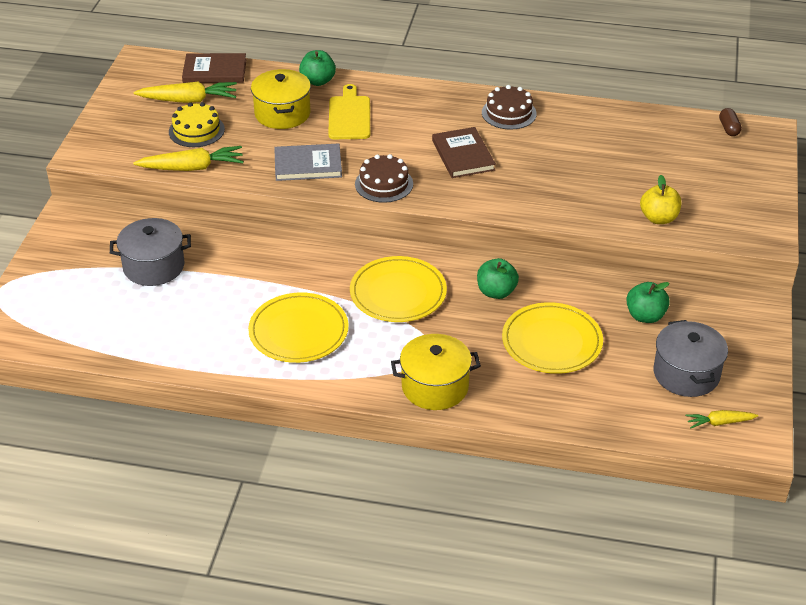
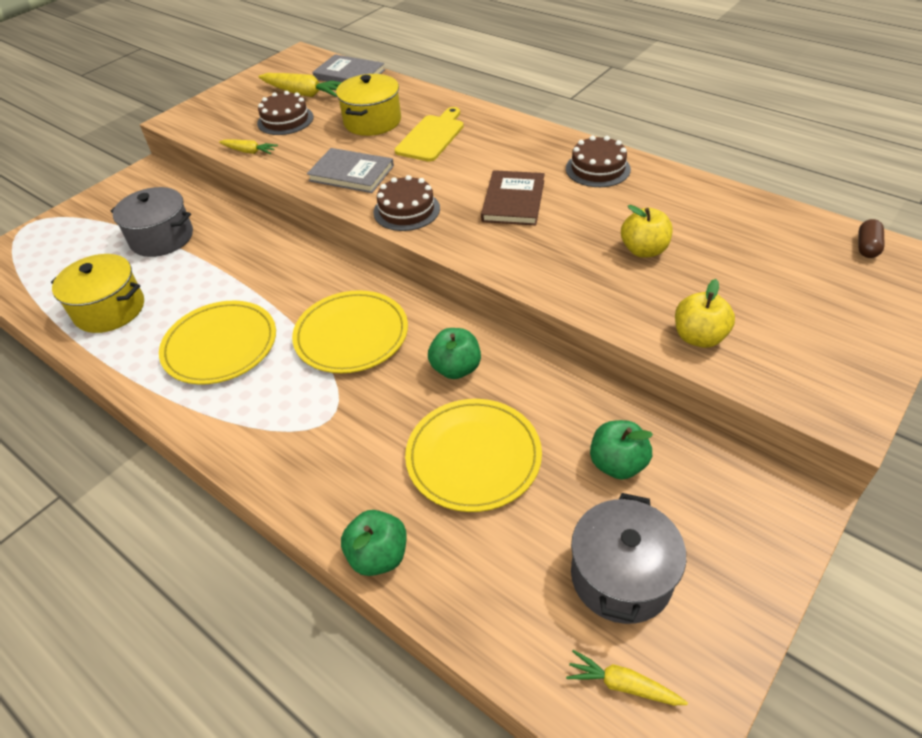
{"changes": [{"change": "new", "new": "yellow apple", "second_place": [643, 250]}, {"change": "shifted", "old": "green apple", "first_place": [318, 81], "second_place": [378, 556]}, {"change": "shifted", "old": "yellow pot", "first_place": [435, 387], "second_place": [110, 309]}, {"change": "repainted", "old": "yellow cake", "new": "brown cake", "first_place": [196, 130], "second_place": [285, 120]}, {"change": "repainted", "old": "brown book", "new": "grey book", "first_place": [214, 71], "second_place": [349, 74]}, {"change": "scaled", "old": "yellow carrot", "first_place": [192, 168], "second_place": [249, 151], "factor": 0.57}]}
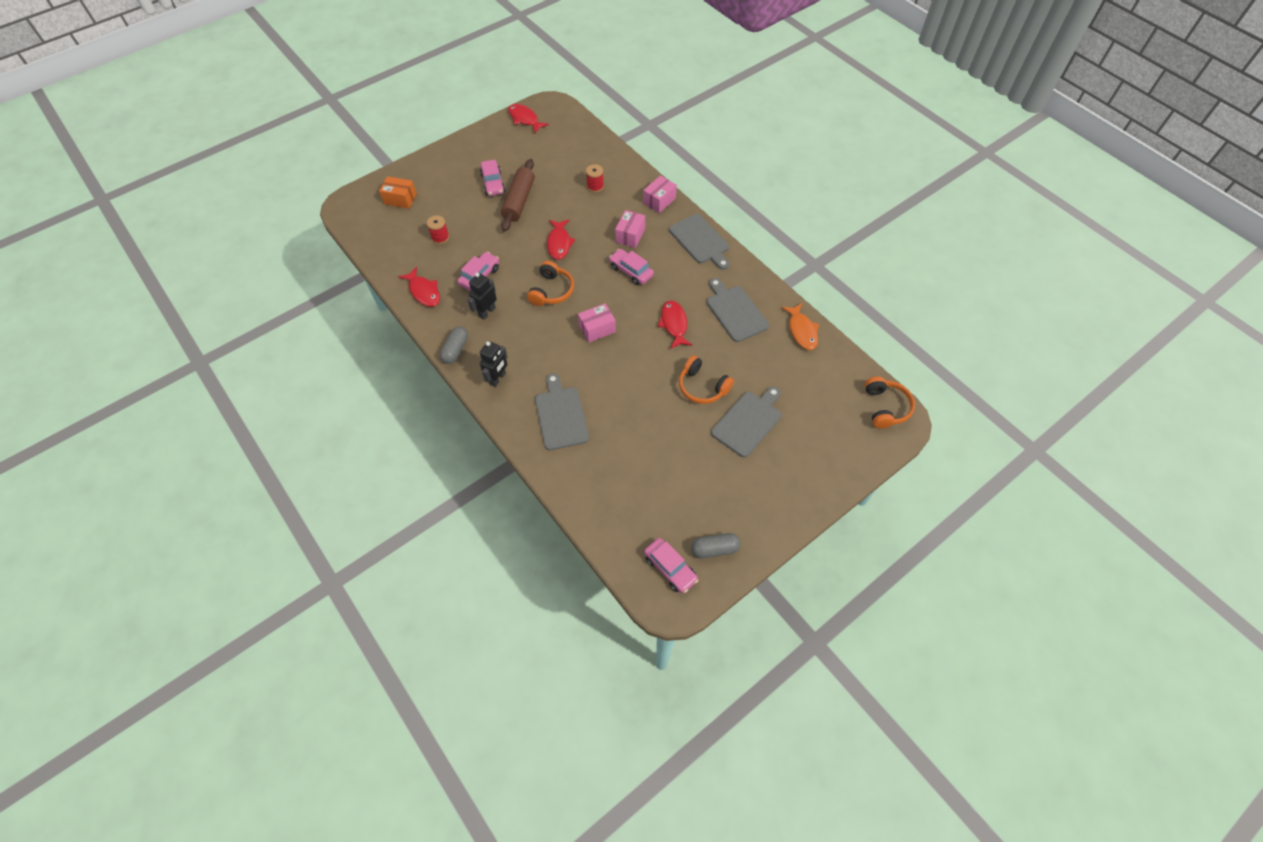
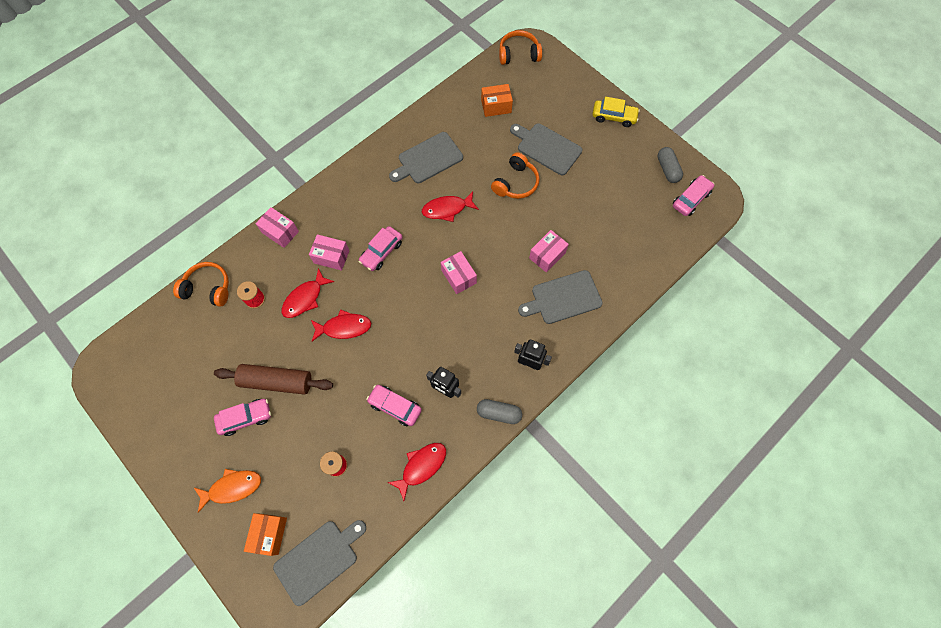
{"changes": [{"change": "new", "new": "orange box", "second_place": [496, 106]}, {"change": "new", "new": "pink box", "second_place": [547, 255]}, {"change": "new", "new": "yellow car", "second_place": [614, 117]}, {"change": "shifted", "old": "red fish", "first_place": [524, 119], "second_place": [305, 298]}, {"change": "shifted", "old": "orange headphones", "first_place": [551, 291], "second_place": [208, 288]}, {"change": "shifted", "old": "grey cutting board", "first_place": [700, 241], "second_place": [319, 559]}, {"change": "shifted", "old": "orange fish", "first_place": [801, 331], "second_place": [232, 487]}]}
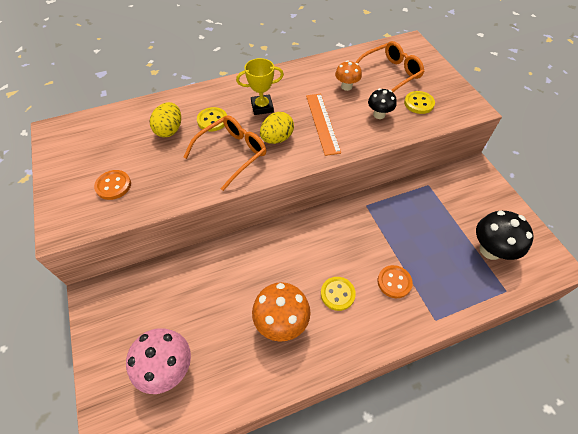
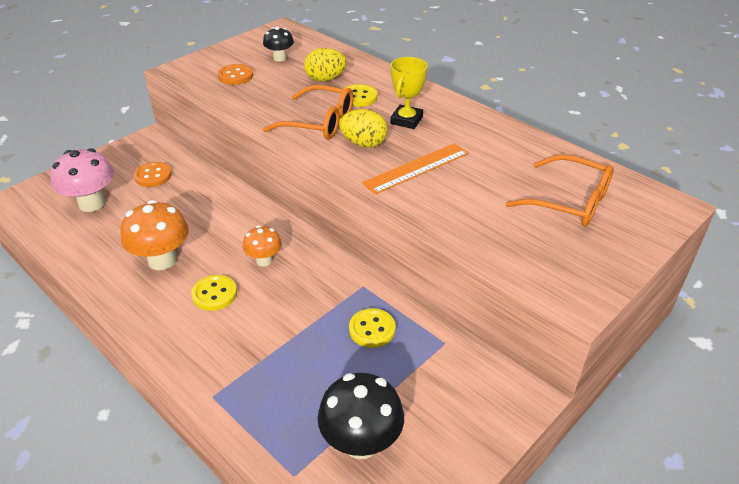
{"changes": [{"change": "shifted", "old": "orange mushroom", "first_place": [346, 86], "second_place": [264, 260]}, {"change": "shifted", "old": "black mushroom", "first_place": [379, 115], "second_place": [279, 58]}, {"change": "shifted", "old": "orange button", "first_place": [394, 282], "second_place": [153, 176]}, {"change": "shifted", "old": "yellow button", "first_place": [419, 103], "second_place": [372, 329]}, {"change": "rotated", "old": "yellow trophy", "first_place": [262, 107], "second_place": [406, 120], "degrees": 60}]}
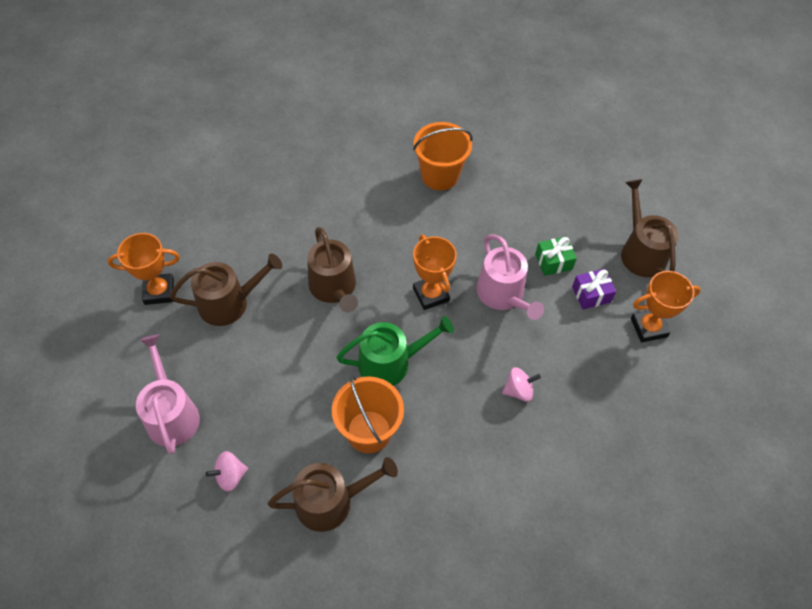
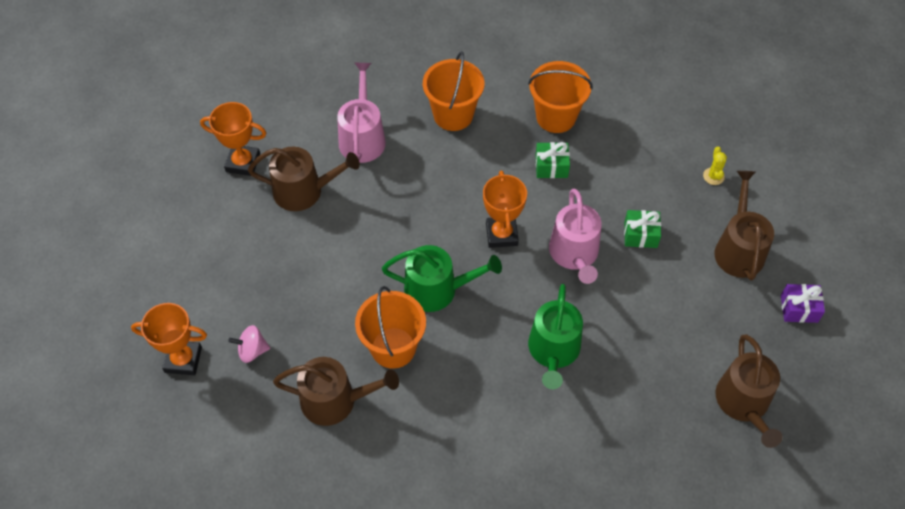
{"changes": [{"change": "new", "new": "orange bucket", "second_place": [453, 115]}, {"change": "new", "new": "green gift", "second_place": [551, 166]}, {"change": "new", "new": "yellow cactus", "second_place": [713, 176]}, {"change": "shifted", "old": "pink watering can", "first_place": [171, 414], "second_place": [362, 137]}, {"change": "shifted", "old": "brown watering can", "first_place": [334, 288], "second_place": [744, 403]}, {"change": "shifted", "old": "purple gift", "first_place": [591, 294], "second_place": [799, 308]}, {"change": "shifted", "old": "orange trophy", "first_place": [648, 327], "second_place": [183, 360]}, {"change": "swapped", "old": "pink spinning top", "new": "green watering can", "first_place": [518, 390], "second_place": [553, 351]}]}
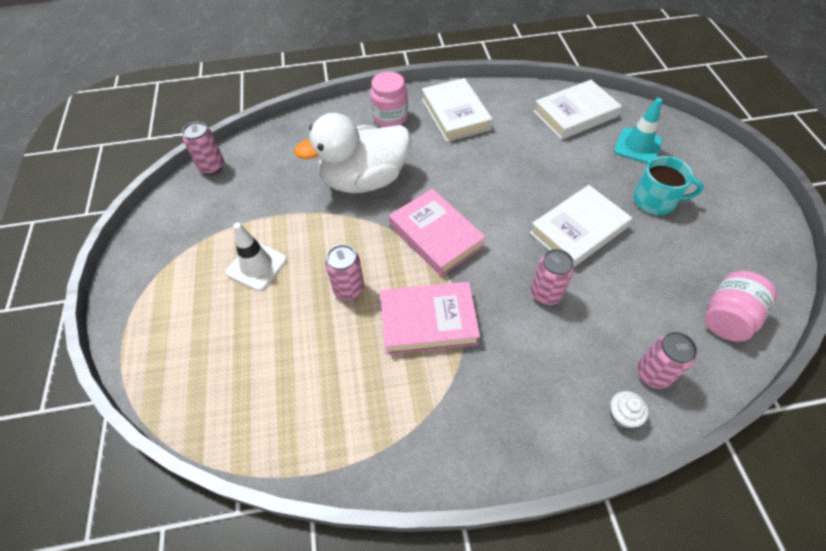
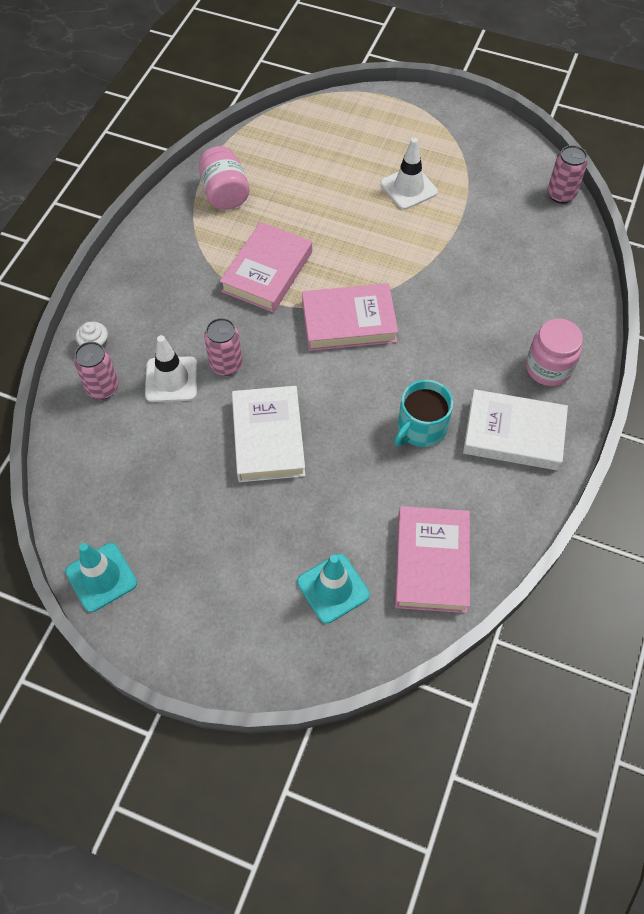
{"changes": [{"change": "gone", "old": "white duck", "first_place": [364, 180]}, {"change": "gone", "old": "pink can", "first_place": [349, 289]}, {"change": "new", "new": "turquoise traffic cone", "second_place": [101, 577]}, {"change": "new", "new": "white traffic cone", "second_place": [171, 379]}, {"change": "shifted", "old": "turquoise mug", "first_place": [655, 200], "second_place": [421, 427]}, {"change": "shifted", "old": "pink jar", "first_place": [727, 317], "second_place": [225, 193]}, {"change": "repainted", "old": "white book", "new": "pink book", "first_place": [575, 114], "second_place": [431, 562]}]}
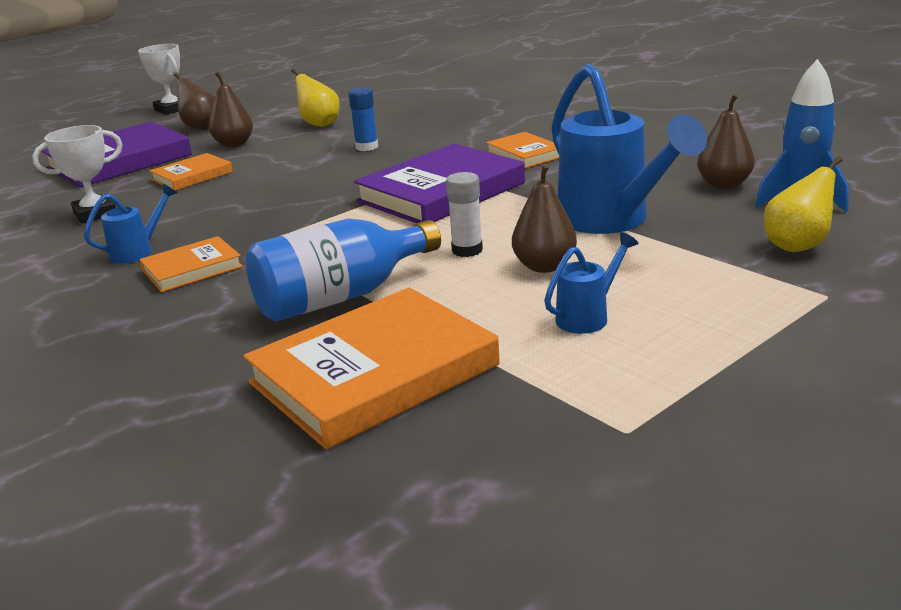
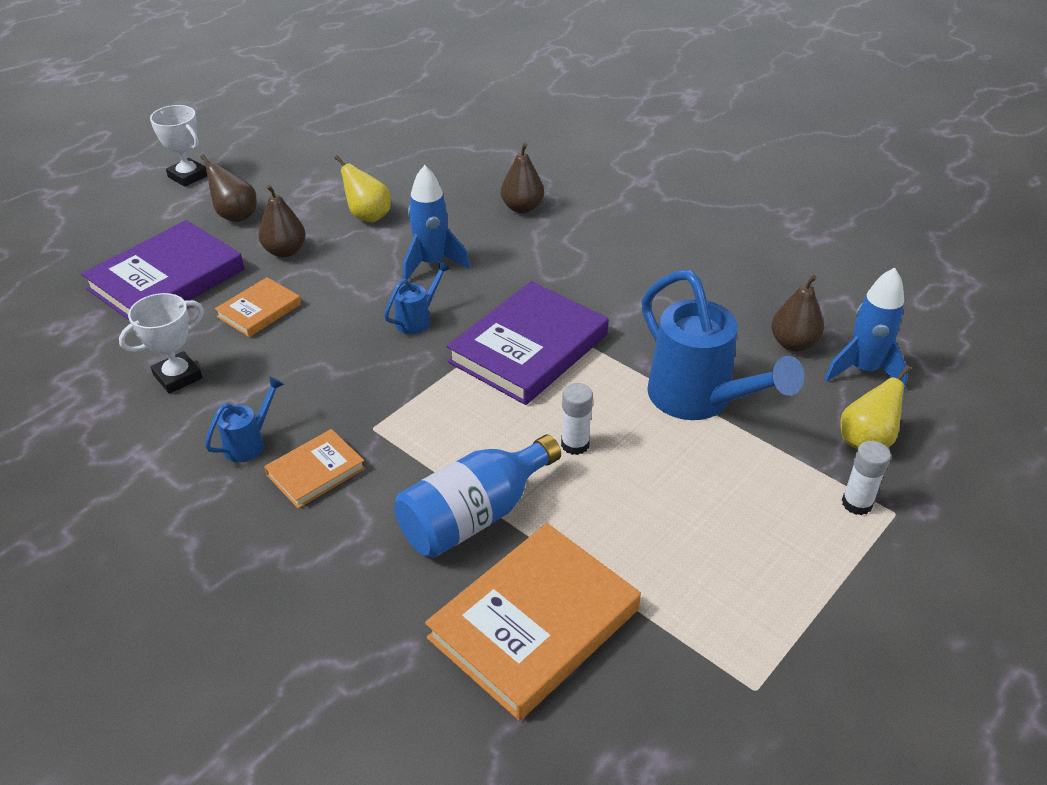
{"changes": [{"change": "gone", "old": "orange book", "first_place": [525, 154]}, {"change": "new", "new": "white glue stick", "second_place": [857, 503]}, {"change": "shifted", "old": "brown pear", "first_place": [544, 266], "second_place": [522, 208]}, {"change": "shifted", "old": "blue watering can", "first_place": [588, 317], "second_place": [417, 319]}, {"change": "swapped", "old": "blue glue stick", "new": "blue rocket", "first_place": [367, 147], "second_place": [432, 263]}]}
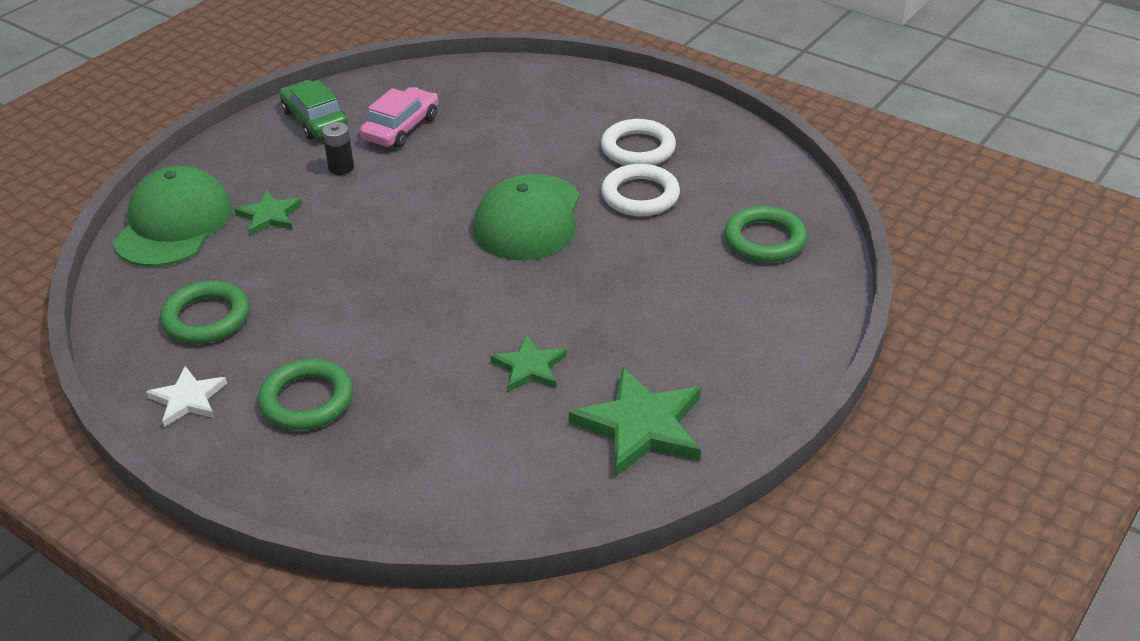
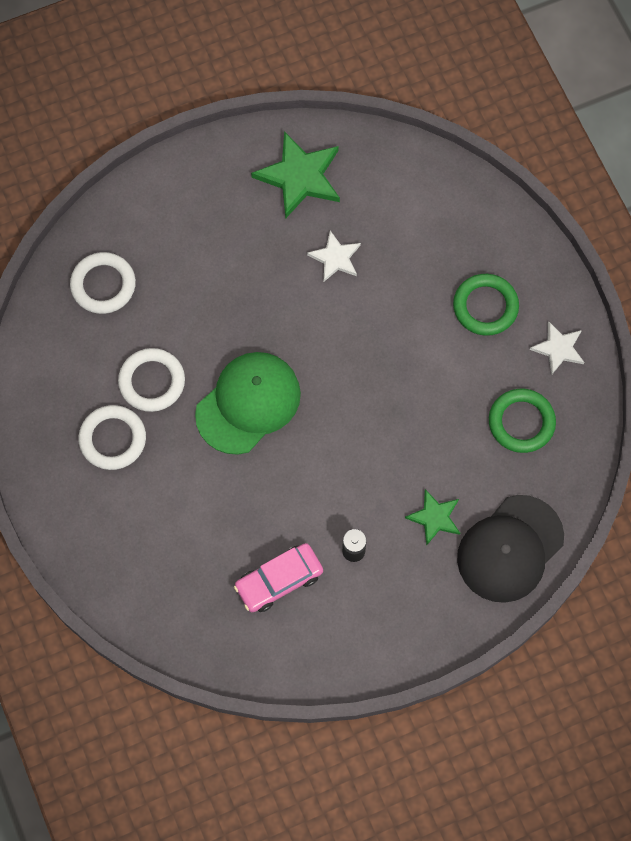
{"changes": [{"change": "gone", "old": "green car", "first_place": [315, 120]}, {"change": "repainted", "old": "green cap", "new": "black cap", "first_place": [174, 224], "second_place": [510, 549]}, {"change": "repainted", "old": "green star", "new": "white star", "first_place": [529, 367], "second_place": [335, 258]}, {"change": "repainted", "old": "green ring", "new": "white ring", "first_place": [765, 240], "second_place": [103, 285]}]}
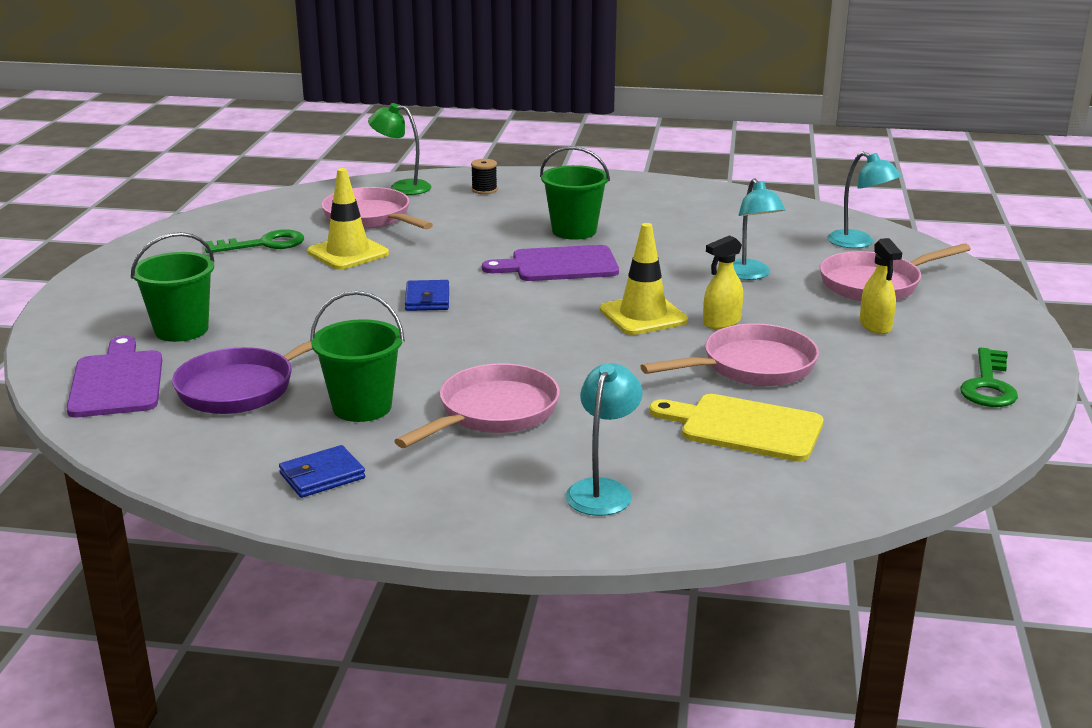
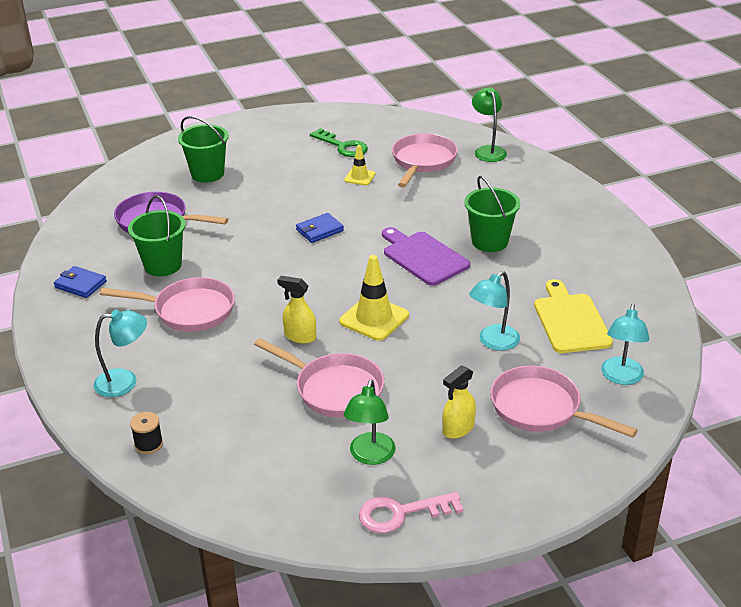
{"changes": [{"change": "gone", "old": "purple cutting board", "first_place": [116, 381]}, {"change": "new", "new": "green lamp", "second_place": [370, 456]}, {"change": "shifted", "old": "black spool", "first_place": [484, 190], "second_place": [148, 444]}, {"change": "shifted", "old": "yellow cutting board", "first_place": [744, 427], "second_place": [570, 321]}, {"change": "shifted", "old": "yellow spray bottle", "first_place": [721, 322], "second_place": [300, 336]}, {"change": "repainted", "old": "green key", "new": "pink key", "first_place": [988, 385], "second_place": [401, 513]}, {"change": "scaled", "old": "yellow traffic cone", "first_place": [348, 253], "second_place": [359, 177], "factor": 0.57}]}
